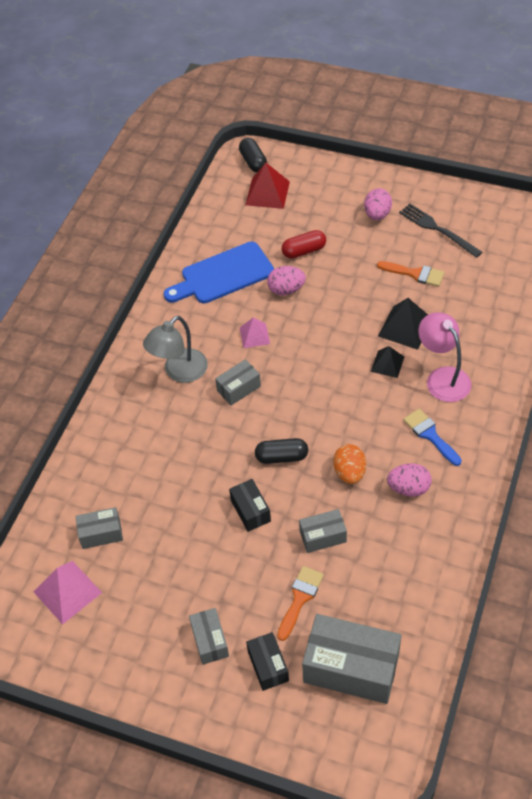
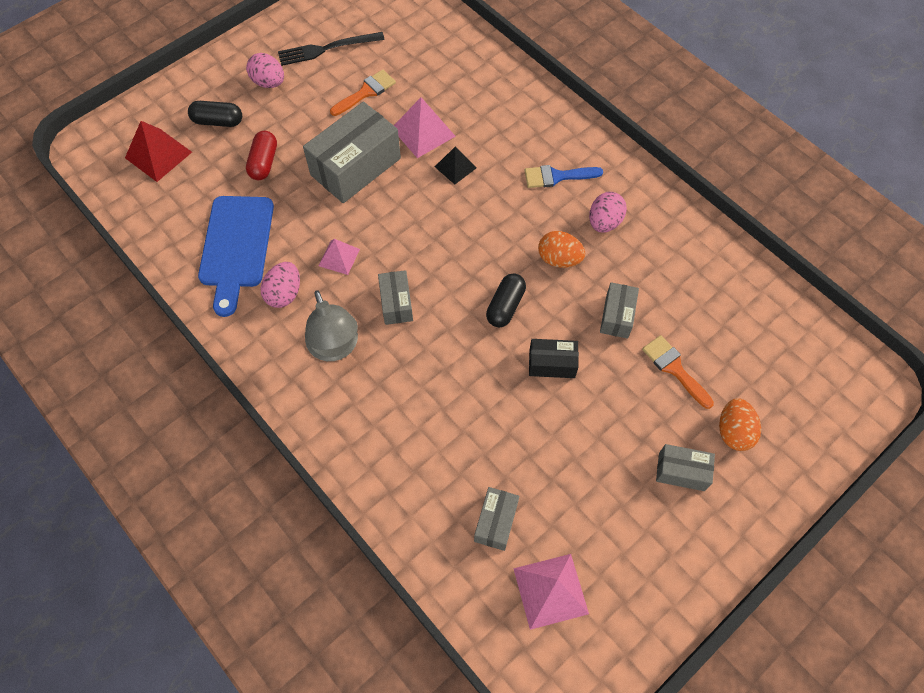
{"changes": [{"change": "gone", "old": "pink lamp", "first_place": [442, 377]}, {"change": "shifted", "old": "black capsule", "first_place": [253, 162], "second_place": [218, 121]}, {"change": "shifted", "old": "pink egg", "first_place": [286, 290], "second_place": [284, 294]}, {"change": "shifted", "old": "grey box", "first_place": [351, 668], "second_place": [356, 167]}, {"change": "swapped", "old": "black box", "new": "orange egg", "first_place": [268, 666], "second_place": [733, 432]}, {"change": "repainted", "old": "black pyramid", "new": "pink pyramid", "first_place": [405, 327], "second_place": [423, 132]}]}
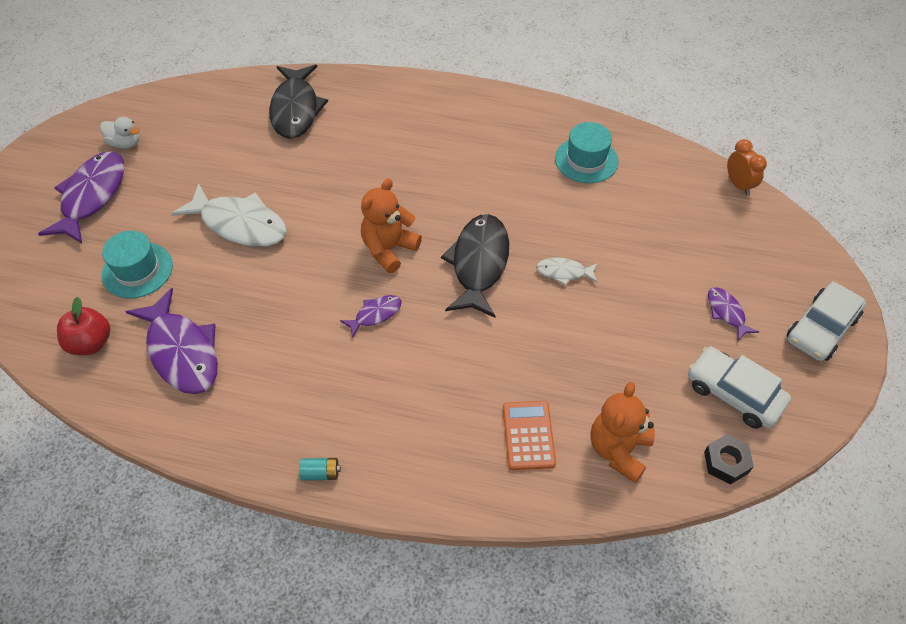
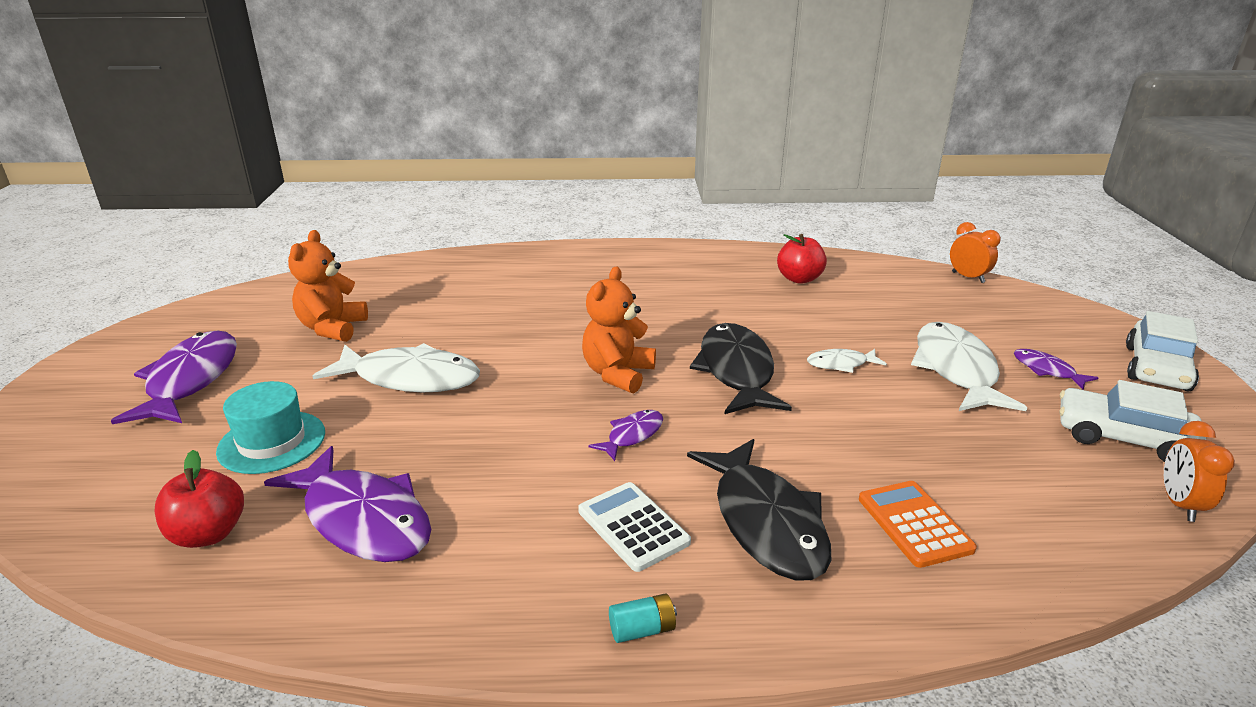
{"changes": [{"change": "gone", "old": "white duck", "first_place": [125, 143]}, {"change": "new", "new": "white calculator", "second_place": [633, 526]}, {"change": "new", "new": "white fish", "second_place": [956, 370]}, {"change": "shifted", "old": "black fish", "first_place": [296, 109], "second_place": [766, 522]}, {"change": "shifted", "old": "orange teddy bear", "first_place": [618, 450], "second_place": [332, 328]}, {"change": "swapped", "old": "turquoise hat", "new": "red apple", "first_place": [586, 160], "second_place": [799, 279]}, {"change": "swapped", "old": "black nut", "new": "orange clock", "first_place": [726, 462], "second_place": [1179, 504]}]}
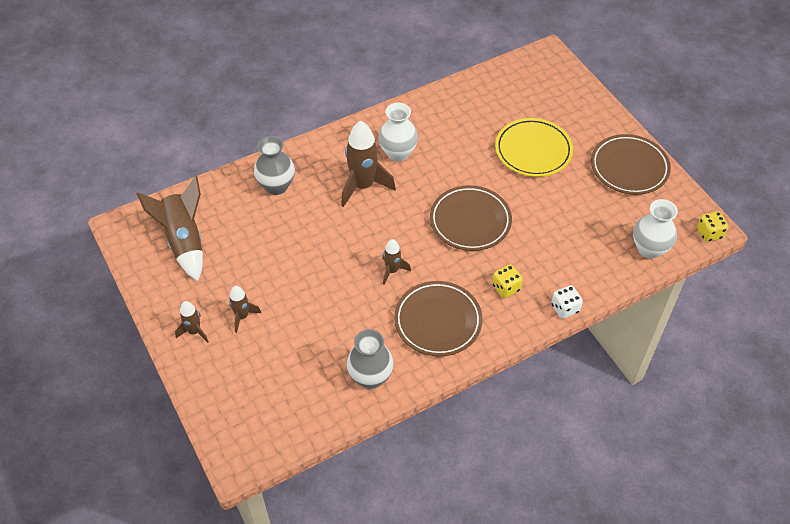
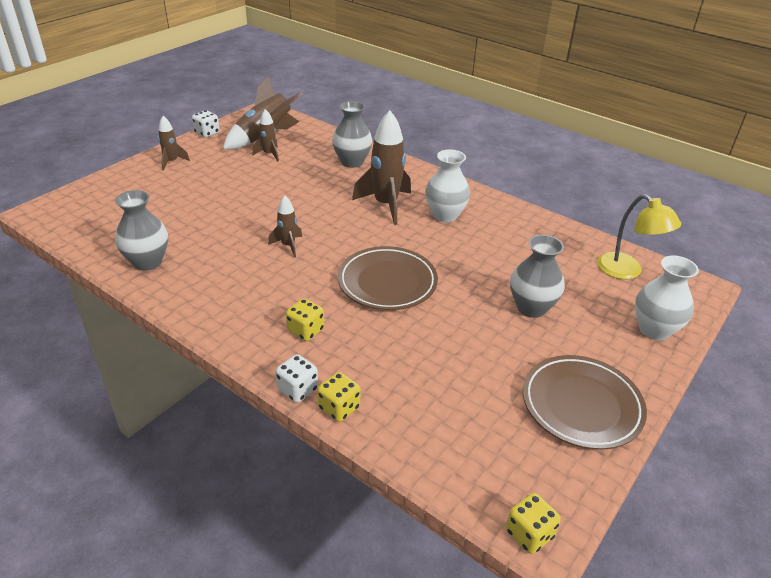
{"changes": [{"change": "gone", "old": "brown plate", "first_place": [438, 321]}, {"change": "new", "new": "white dice", "second_place": [207, 133]}, {"change": "new", "new": "yellow dice", "second_place": [339, 408]}, {"change": "new", "new": "yellow lamp", "second_place": [627, 271]}, {"change": "shifted", "old": "brown rocket", "first_place": [242, 316], "second_place": [269, 154]}, {"change": "shifted", "old": "white vase", "first_place": [649, 249], "second_place": [654, 330]}, {"change": "swapped", "old": "yellow plate", "new": "grey vase", "first_place": [533, 150], "second_place": [531, 308]}]}
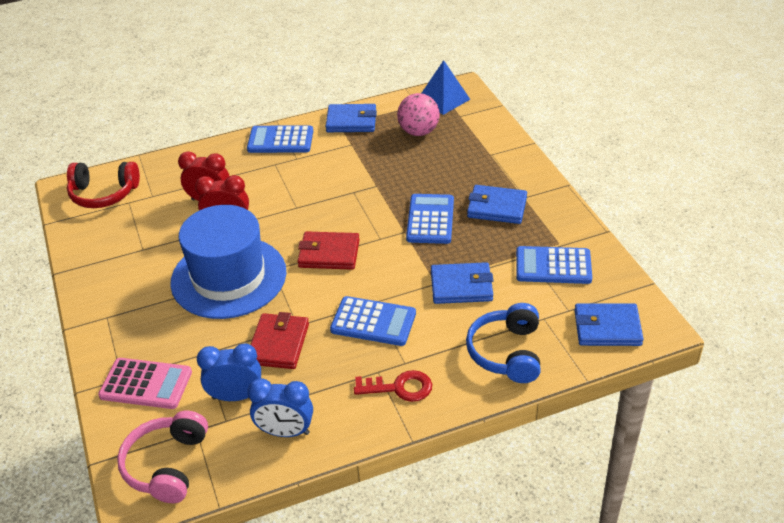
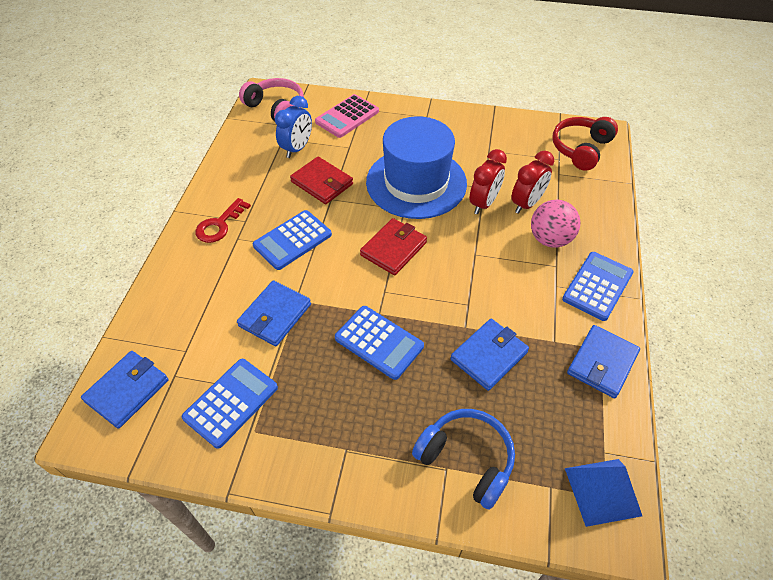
{"changes": [{"change": "gone", "old": "blue clock", "first_place": [285, 432]}, {"change": "shifted", "old": "pink ball", "first_place": [418, 132], "second_place": [550, 239]}, {"change": "shifted", "old": "blue headphones", "first_place": [507, 352], "second_place": [466, 459]}, {"change": "shifted", "old": "blue wallet", "first_place": [497, 207], "second_place": [489, 356]}]}
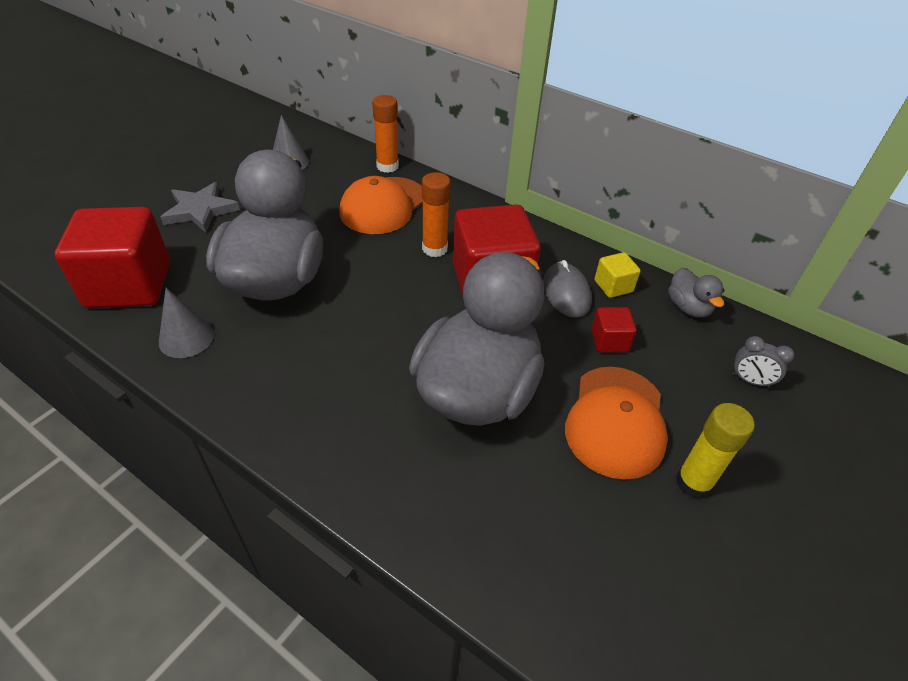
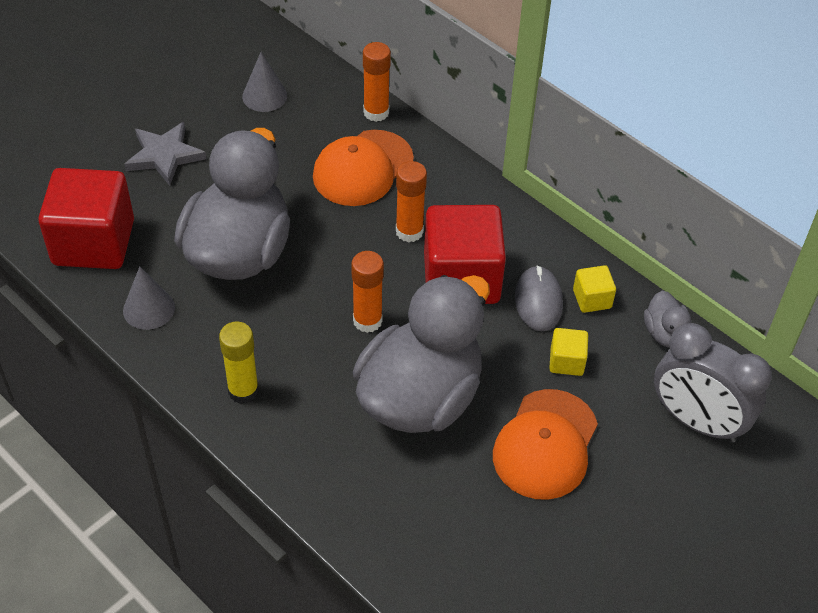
{"changes": [{"change": "new", "new": "orange glue stick", "second_place": [367, 321]}, {"change": "shifted", "old": "yellow glue stick", "first_place": [693, 483], "second_place": [243, 391]}, {"change": "repainted", "old": "red cube", "new": "yellow cube", "first_place": [609, 341], "second_place": [566, 361]}, {"change": "scaled", "old": "grey clock", "first_place": [750, 381], "second_place": [697, 421], "factor": 2.27}]}
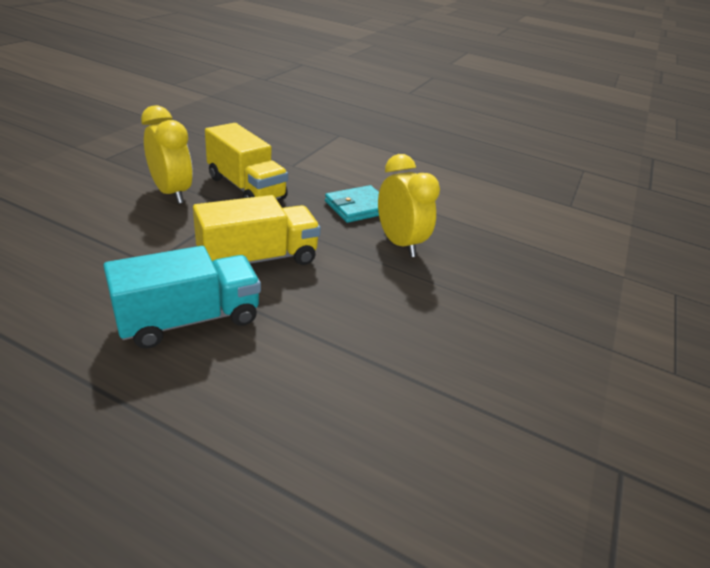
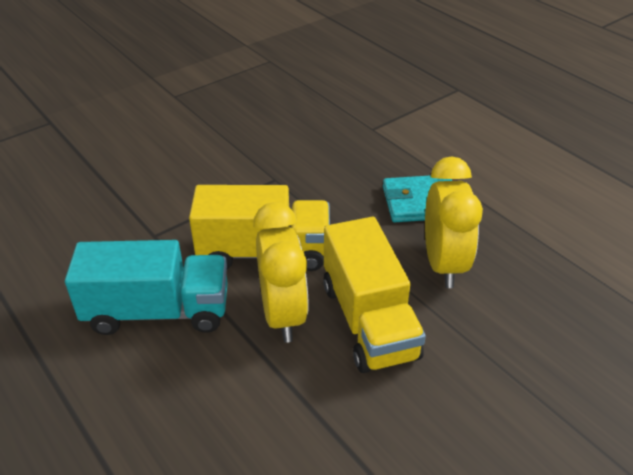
{"changes": [{"change": "shifted", "old": "yellow clock", "first_place": [171, 193], "second_place": [283, 314]}, {"change": "shifted", "old": "yellow truck", "first_place": [246, 188], "second_place": [369, 320]}]}
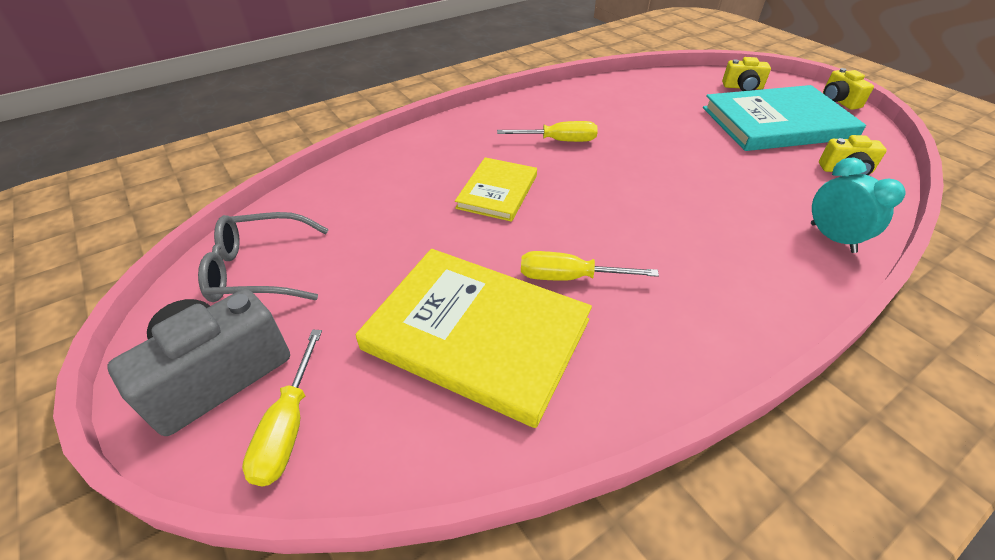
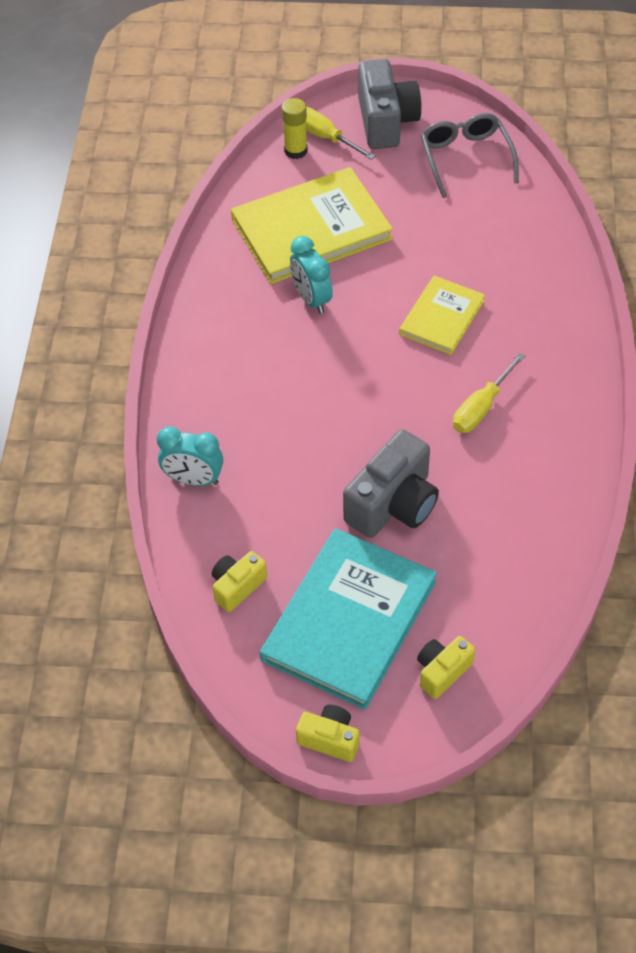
{"changes": [{"change": "new", "new": "yellow glue stick", "second_place": [295, 151]}, {"change": "new", "new": "grey camera", "second_place": [393, 504]}, {"change": "swapped", "old": "yellow screwdriver", "new": "turquoise clock", "first_place": [569, 277], "second_place": [311, 299]}, {"change": "rotated", "old": "grey glasses", "first_place": [259, 270], "second_place": [466, 158], "degrees": -45}, {"change": "rotated", "old": "yellow book", "first_place": [497, 191], "second_place": [441, 317], "degrees": 60}]}
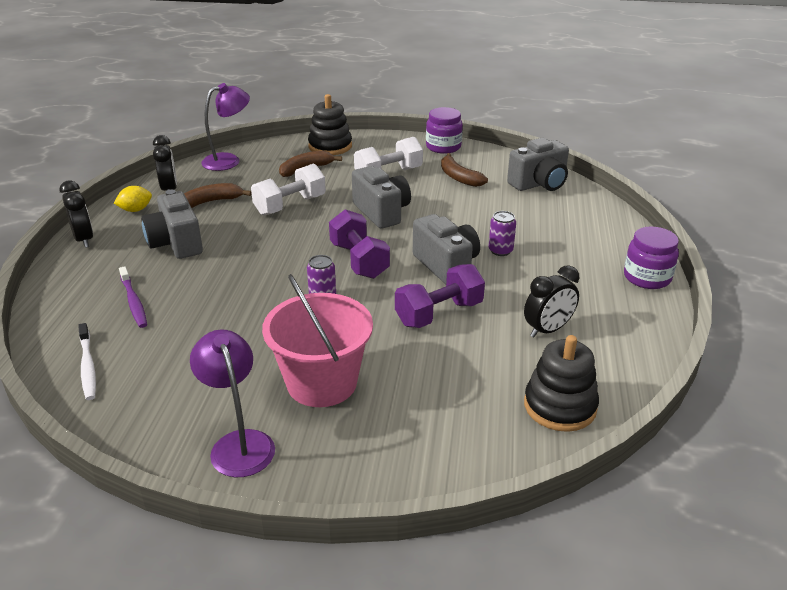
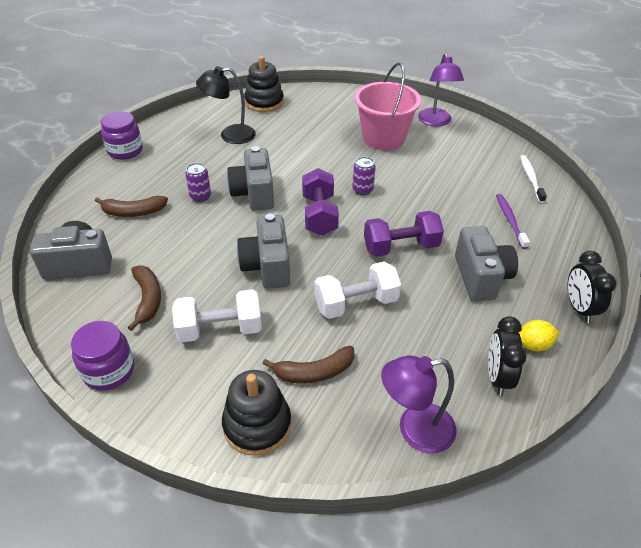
{"changes": [{"change": "shifted", "old": "brown banana", "first_place": [211, 202], "second_place": [133, 212]}, {"change": "shifted", "old": "purple dumbbell", "first_place": [439, 313], "second_place": [401, 247]}, {"change": "swapped", "old": "black clock", "new": "black lamp", "first_place": [548, 330], "second_place": [230, 135]}]}
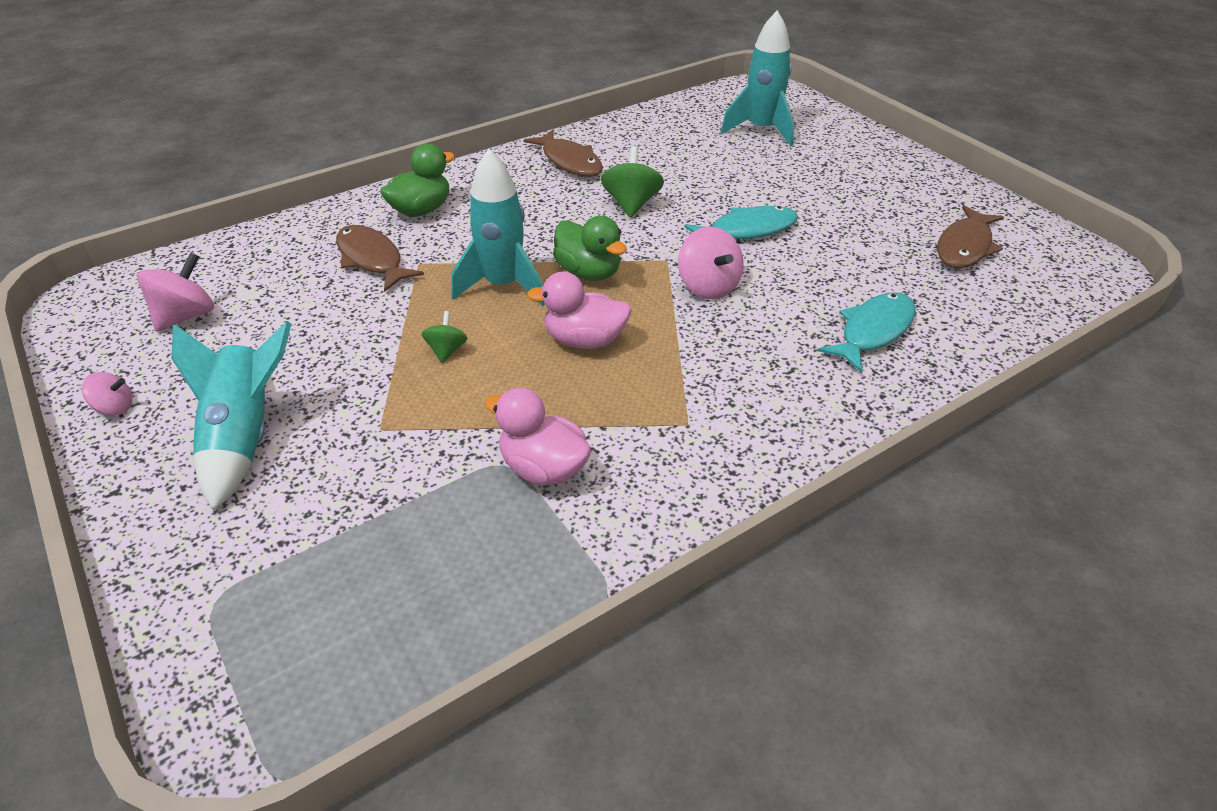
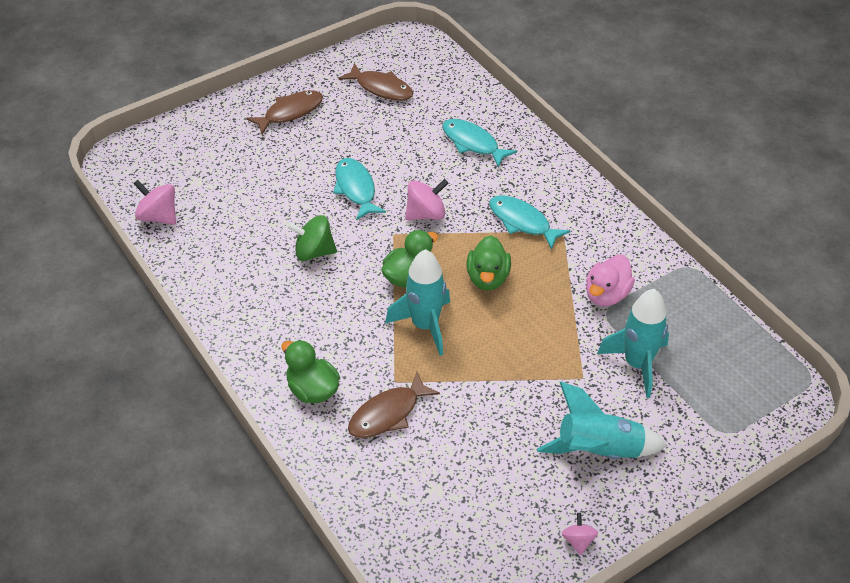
{"changes": [{"change": "gone", "old": "green spinning top", "first_place": [446, 350]}, {"change": "new", "new": "turquoise fish", "second_place": [522, 222]}, {"change": "shifted", "old": "pink spinning top", "first_place": [186, 316], "second_place": [158, 216]}, {"change": "shifted", "old": "brown fish", "first_place": [569, 161], "second_place": [290, 112]}, {"change": "shifted", "old": "turquoise rocket", "first_place": [761, 130], "second_place": [637, 364]}, {"change": "repainted", "old": "pink duck", "new": "green duck", "first_place": [584, 340], "second_place": [487, 278]}]}
